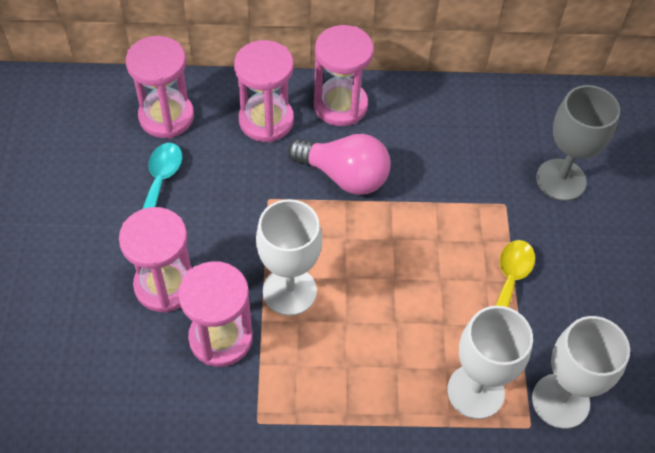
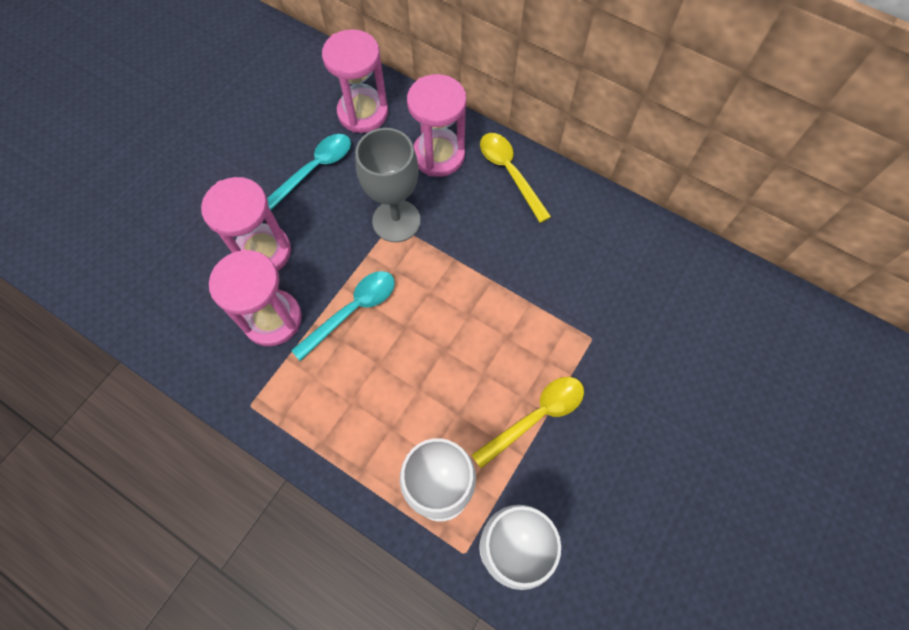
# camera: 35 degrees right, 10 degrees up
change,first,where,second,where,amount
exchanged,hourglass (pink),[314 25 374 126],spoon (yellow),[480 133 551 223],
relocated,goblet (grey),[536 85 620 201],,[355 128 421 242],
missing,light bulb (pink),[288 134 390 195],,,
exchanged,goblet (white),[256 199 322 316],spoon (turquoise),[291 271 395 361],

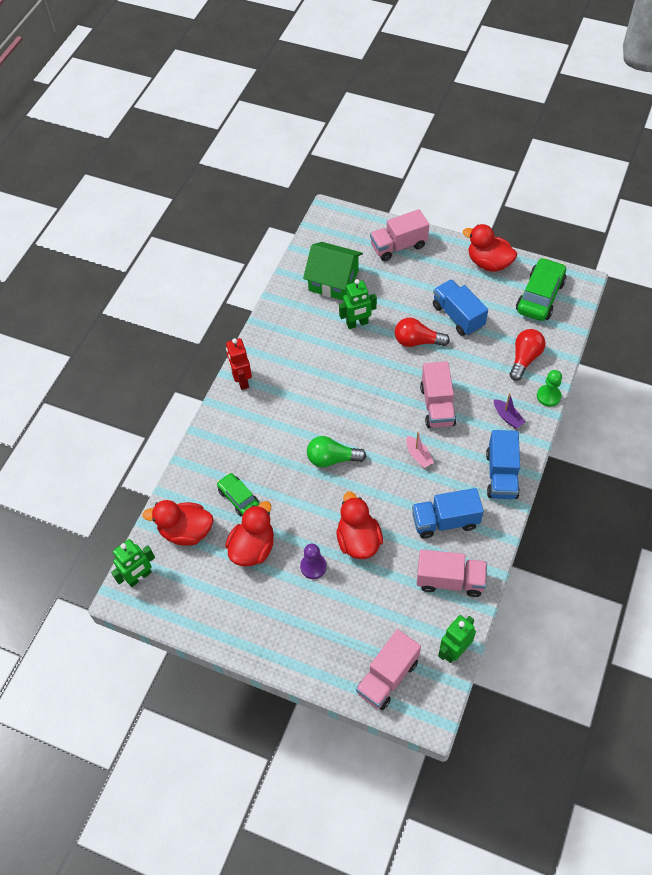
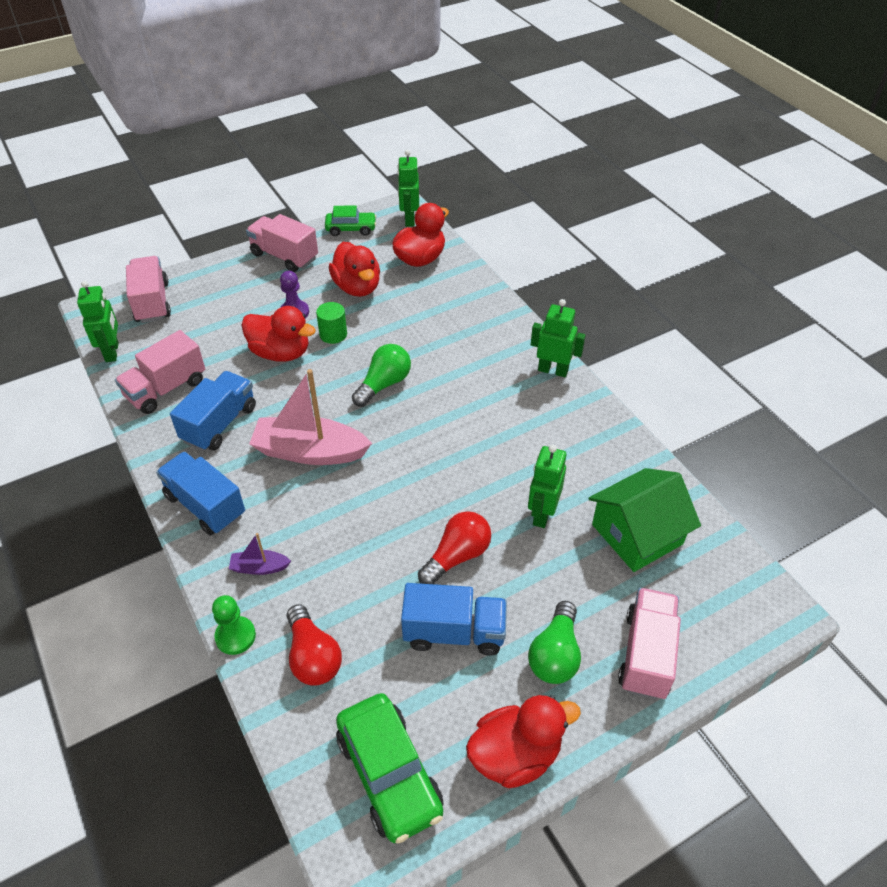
# camera: 125 degrees right, 10 degrees down
change,first,where,second,where,amount
colour,robot (red),[226 338 252 390],robot (green),[531 299 586 377],
relocated,truck (pink),[420 361 456 428],,[246 214 318 272],
size,boat (pink),[406 432 434 468],,[249 369 372 465],x2.18
relocated,car (green),[217 473 259 516],,[325 205 376 236],
appeared,,,cylinder (green),[316 302 347 344],
appeared,,,light bulb (green),[528 601 581 684],

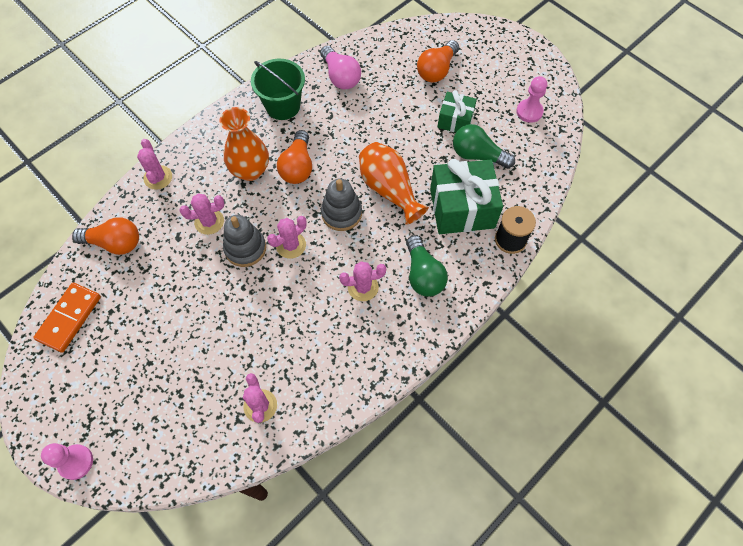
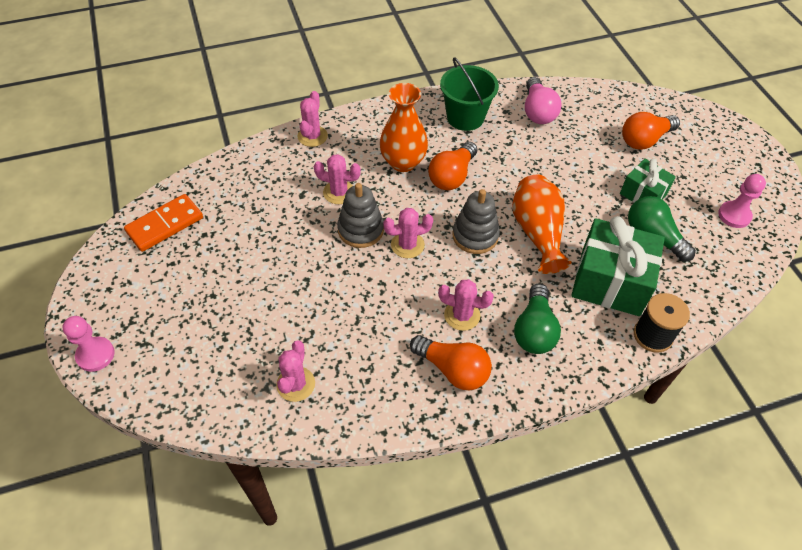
# camera: 25 degrees right, 10 degrees down
change,first,where,second,where,amount
relocated,light bulb (orange),[72 217 139 255],,[410 335 492 390],

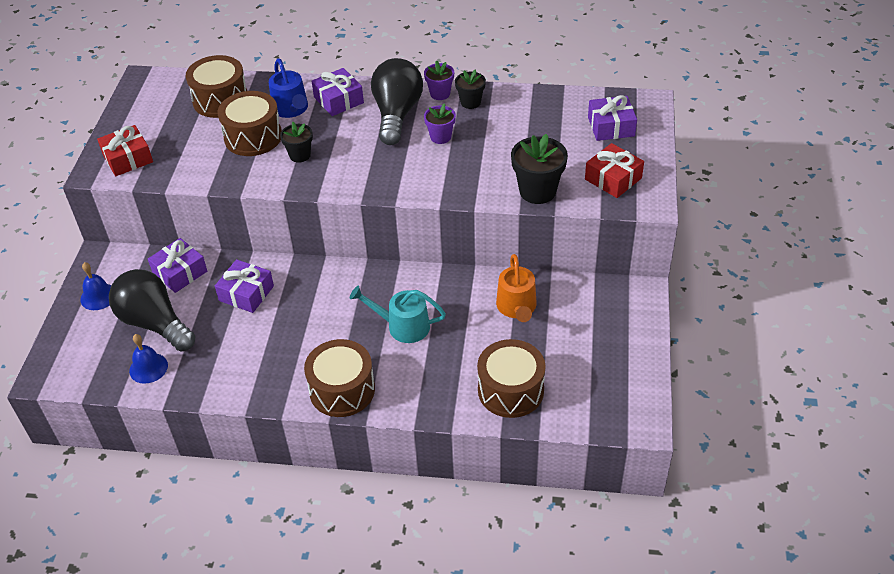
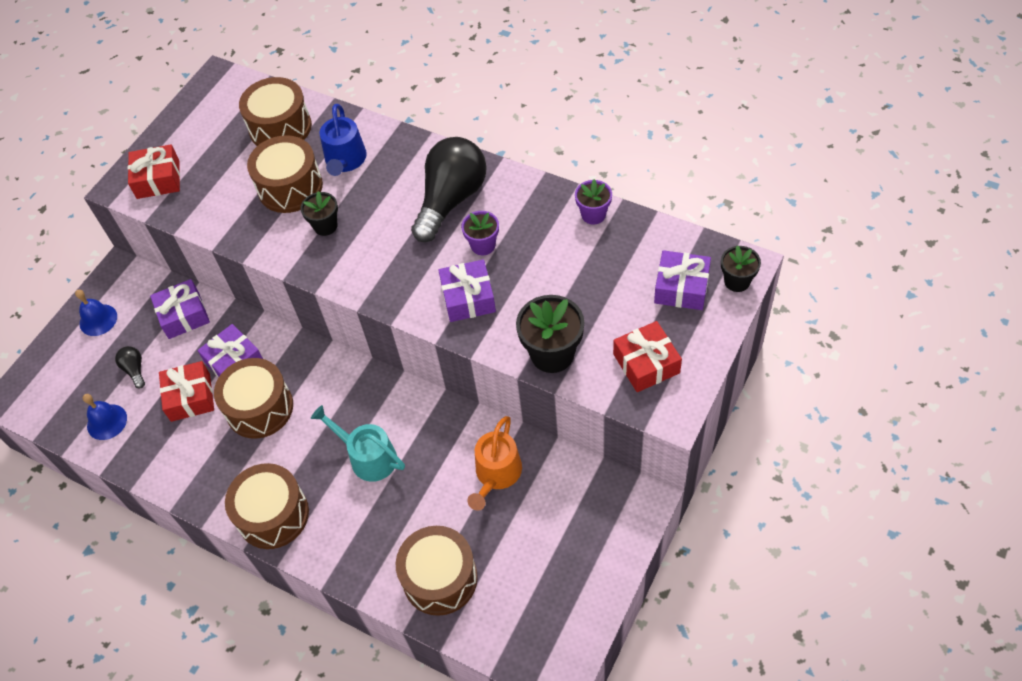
# camera: 25 degrees right, 10 degrees up
change,first,where,second,where,amount
relocated,flower pot (purple),[424 60 454 100],,[575 179 612 225],
relocated,gift (purple),[312 68 364 116],,[438 259 496 322],
relocated,flower pot (black),[455 69 486 109],,[721 245 761 292],
size,light bulb (black),[109 269 195 351],,[115 346 145 389],x0.42
appeared,,,drum (brown),[214 358 293 439],
appeared,,,gift (red),[159 361 214 422],

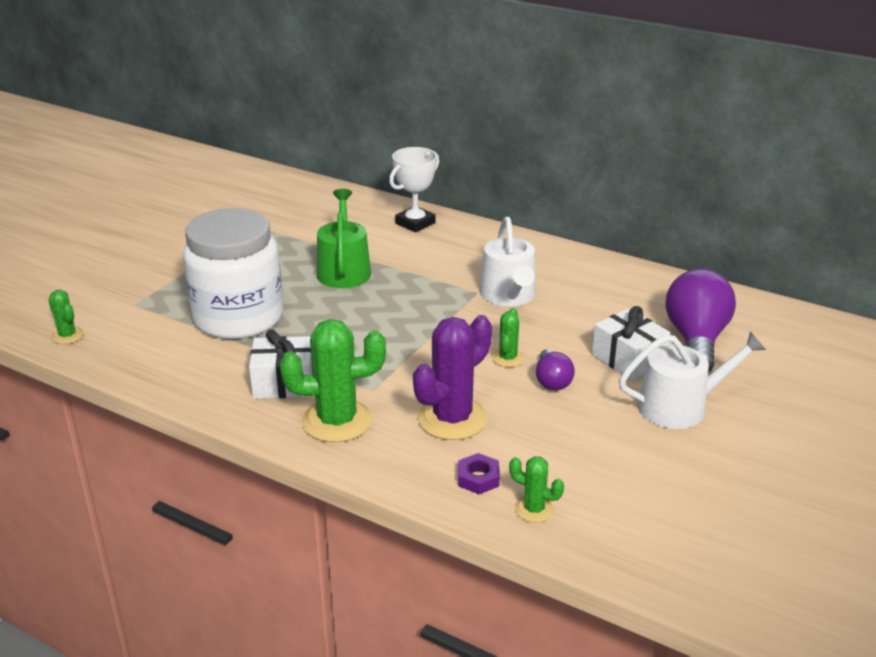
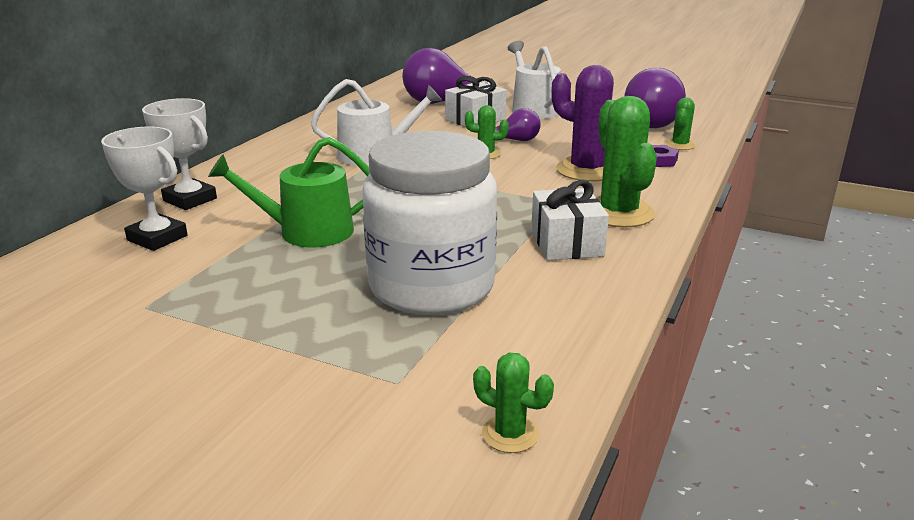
# camera: 95 degrees left, 5 degrees down
change,first,where,second,where,amount
spun,cactus (green),[48 290 84 344],,[473 353 554 453],75 degrees clockwise
appeared,,,light bulb (purple),[624 68 686 128],
appeared,,,trophy (white),[101 127 188 251],

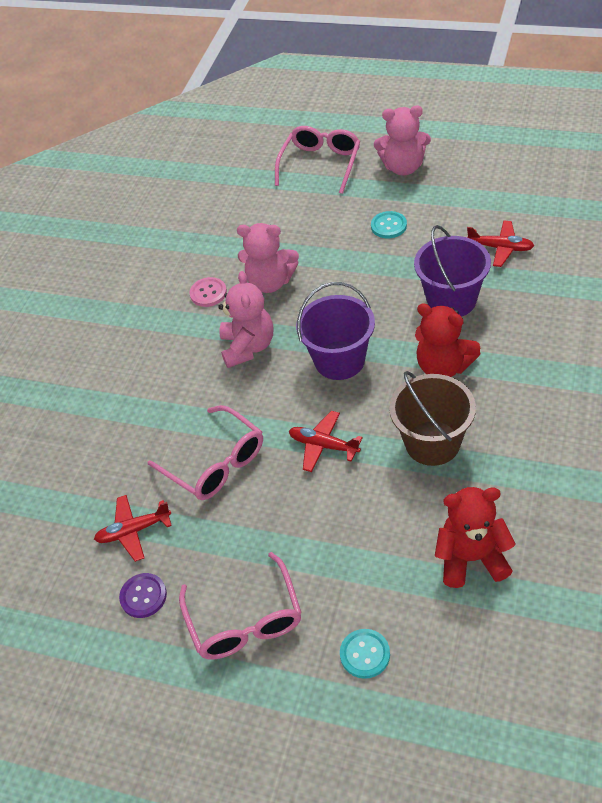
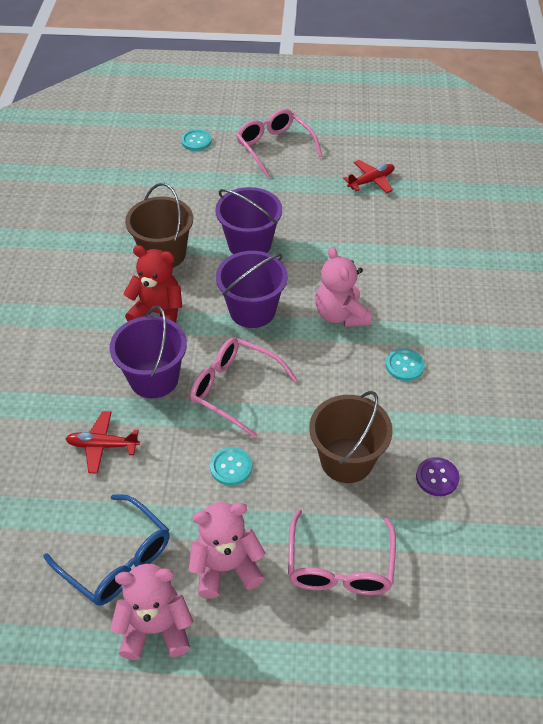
# camera: 160 degrees right, 0 degrees up
change,first,where,second,where,amount
relocated,teddy bear (pink),[237 223 299 293],,[110 564 193 660],
colour,button (pink),[189 277 227 307],button (turquoise),[386 348 425 381],
relocated,glasses (pink),[148 405 263 500],,[190 337 297 438],
exchanged,plane (red),[289 411 363 472],bucket (purple),[215 187 282 254],
missing,teddy bear (red),[435 487 516 588],,,
relocated,button (purple),[119 573 167 618],,[416 457 460 496],
appeared,,,bucket (brown),[309 391 393 483],
appeared,,,glasses (blue),[44 494 170 605],

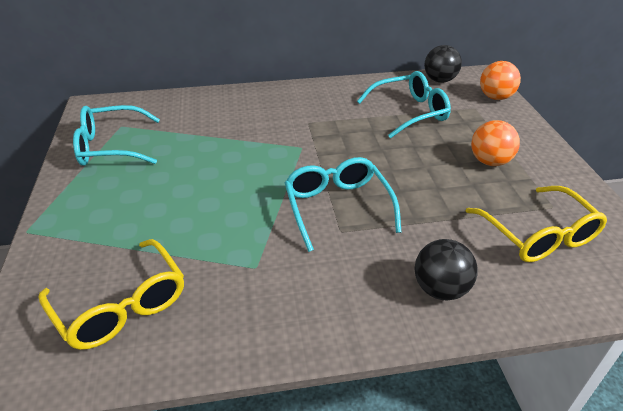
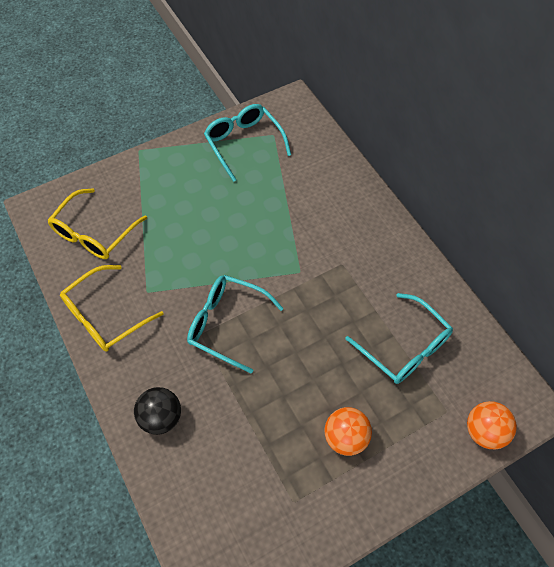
# camera: 70 degrees right, 20 degrees up
change,first,where,second,where,amount
missing,ball (black),[424 45 462 83],,,
spun,glasses (turquoise),[285 157 401 252],,[187 275 284 373],120 degrees counterclockwise
relocated,glasses (yellow),[466 186 607 262],,[60 265 164 352],

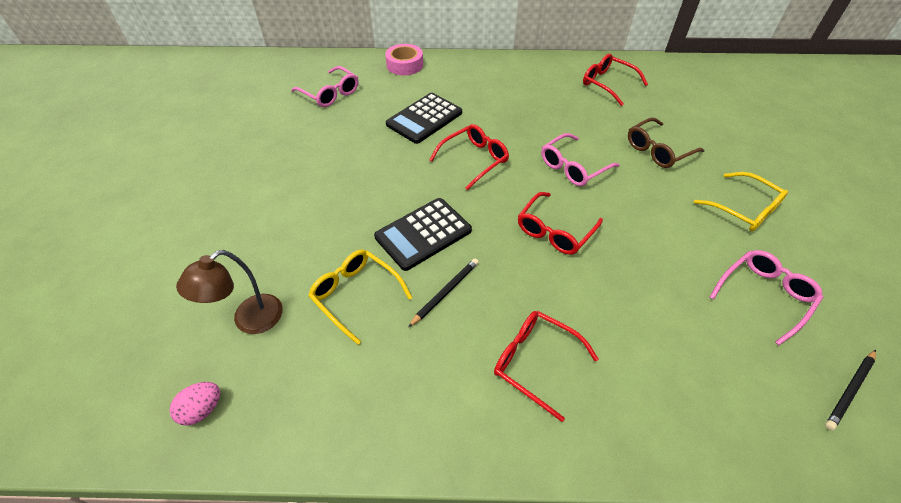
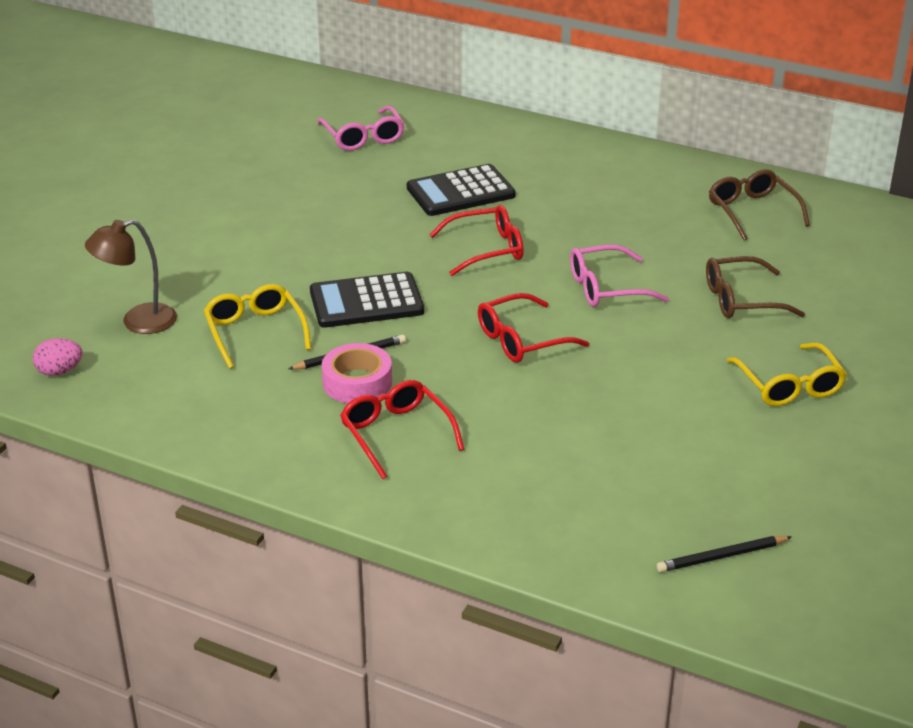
# camera: 25 degrees right, 15 degrees down
change,first,where,second,where,amount
relocated,tape (pink),[385 44 423 75],,[322 343 392 403],
colour,glasses (red),[583 54 648 106],glasses (brown),[709 169 810 240],
missing,glasses (pink),[709 250 823 345],,,

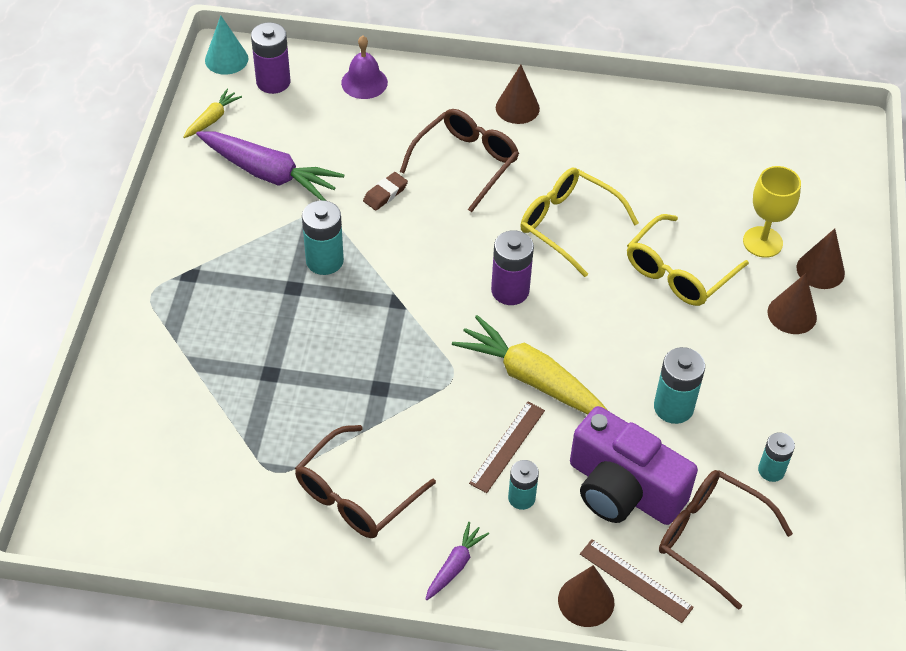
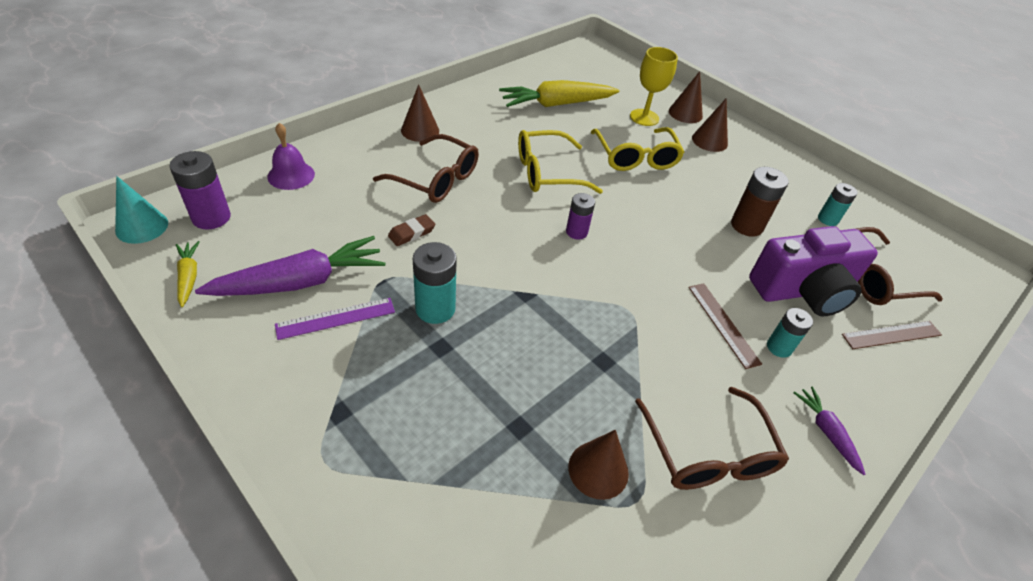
# camera: 55 degrees left, 5 degrees down
change,first,where,second,where,amount
spun,glasses (brown),[400 109 519 212],,[373 134 479 203],135 degrees clockwise
spun,eraser (brown),[363 172 408 210],,[388 214 435 246],60 degrees clockwise
size,battery (purple),[491 230 534 305],,[566 193 595 239],x0.65
relocated,carrot (yellow),[452 315 607 415],,[499 80 619 107],
colour,battery (turquoise),[654 347 705 424],battery (brown),[731 167 789 237],
relocated,cone (brown),[558 565 614 627],,[568 430 629 500],
appeared,,,ruler (purple),[275 298 395 340],

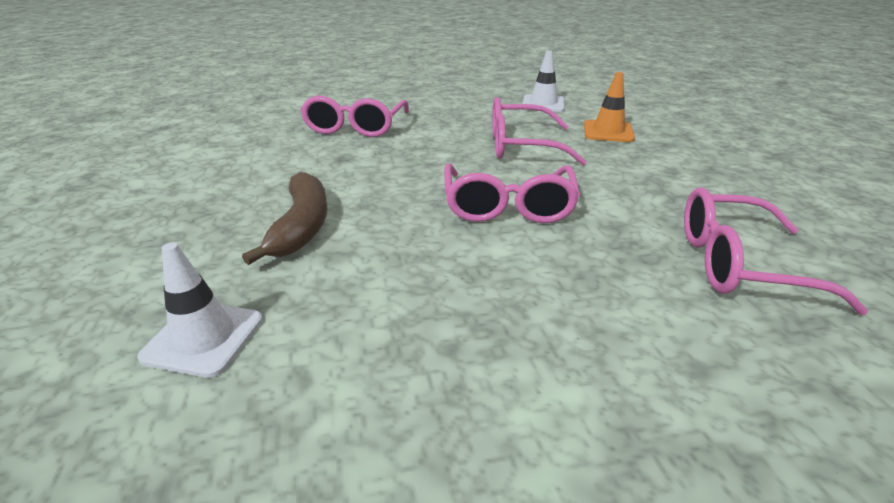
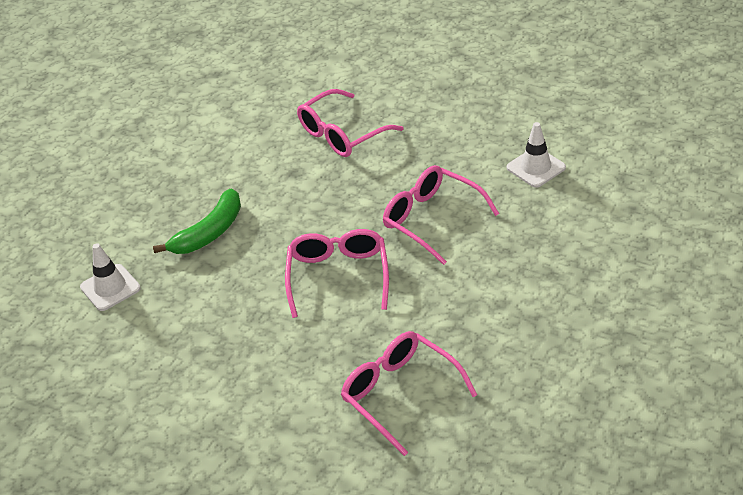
# camera: 45 degrees right, 10 degrees up
change,first,where,second,where,amount
missing,traffic cone (orange),[584 72 635 142],,,
spun,glasses (pink),[444 163 580 223],,[285 229 389 318],135 degrees clockwise
colour,banana (brown),[242 172 327 265],banana (green),[153 189 241 254],

